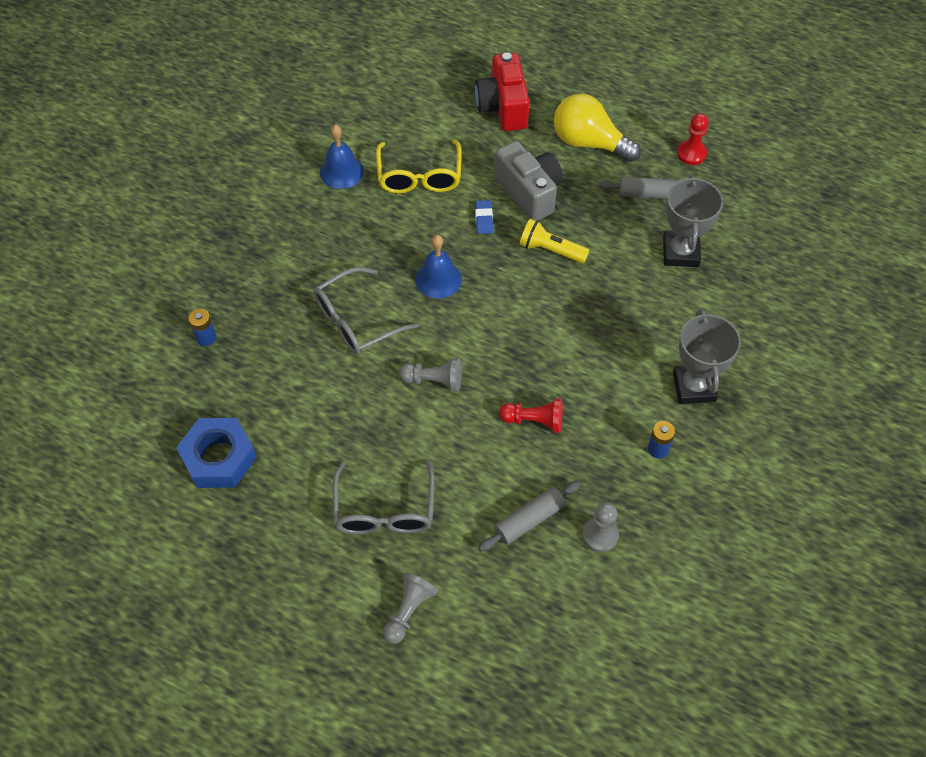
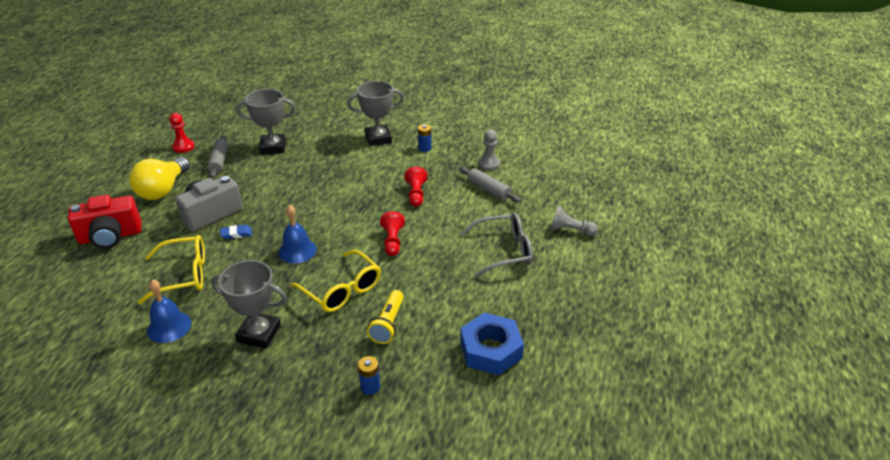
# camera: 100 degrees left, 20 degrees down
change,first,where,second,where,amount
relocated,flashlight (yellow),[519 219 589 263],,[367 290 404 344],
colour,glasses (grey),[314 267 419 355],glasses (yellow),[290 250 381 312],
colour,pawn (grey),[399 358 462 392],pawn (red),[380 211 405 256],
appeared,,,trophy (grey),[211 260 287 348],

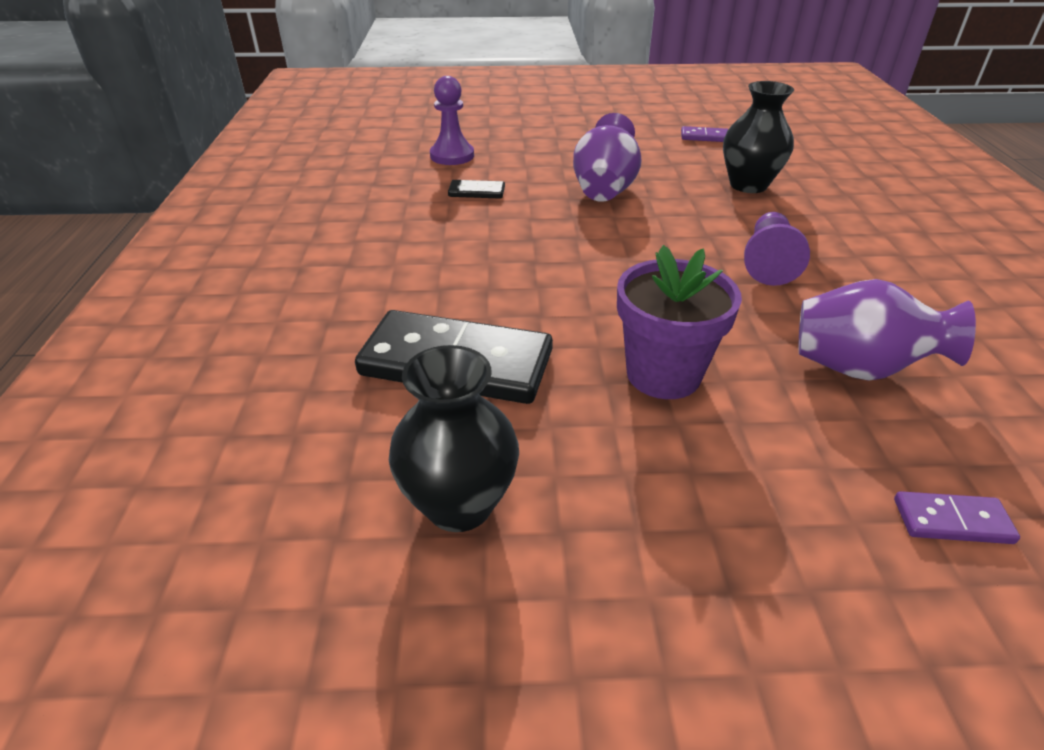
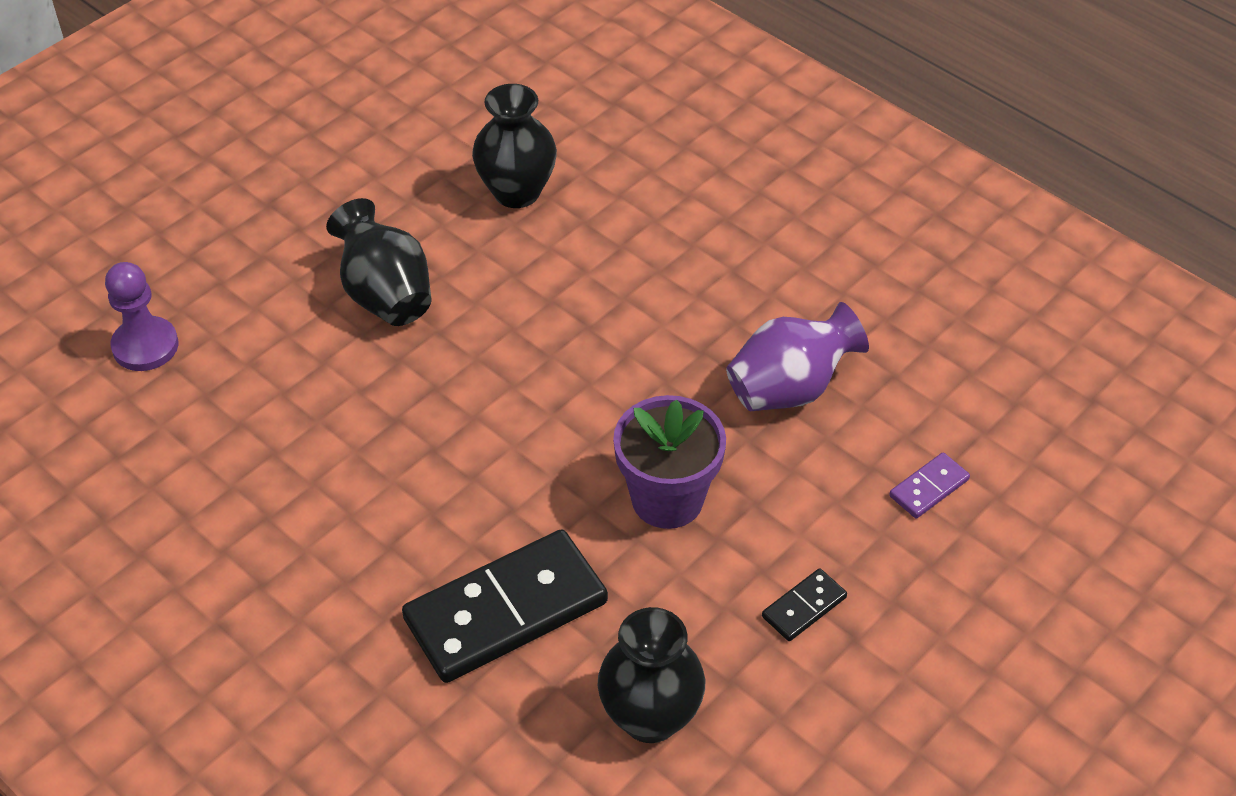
# camera: 45 degrees left, 10 degrees up
change,first,where,second,where,amount
colour,vase (purple),[573 113 642 202],vase (black),[326 198 431 326],
missing,domino (purple),[681 126 728 142],,,
relocated,domino (black),[448 180 505 199],,[762 568 847 641],
missing,pawn (purple),[744 212 810 286],,,

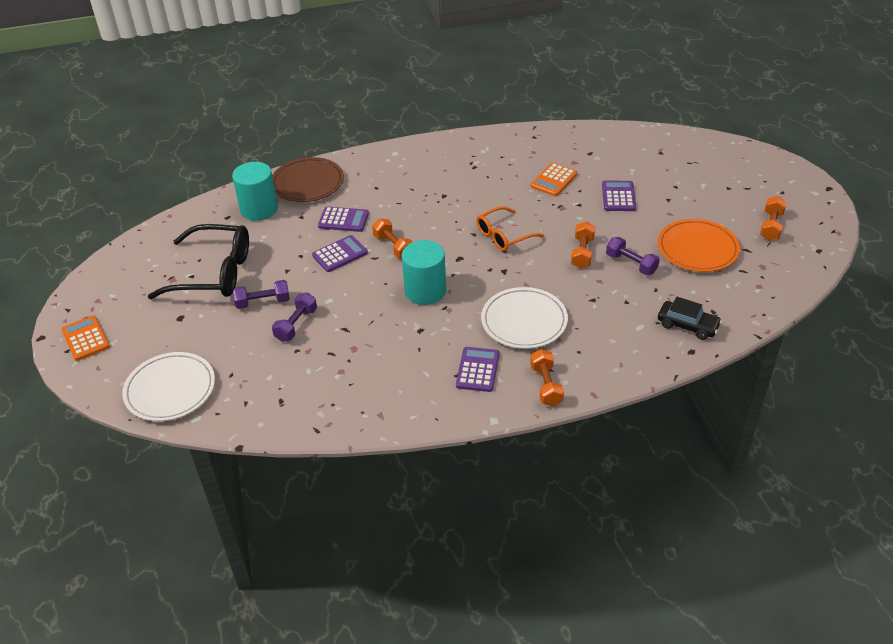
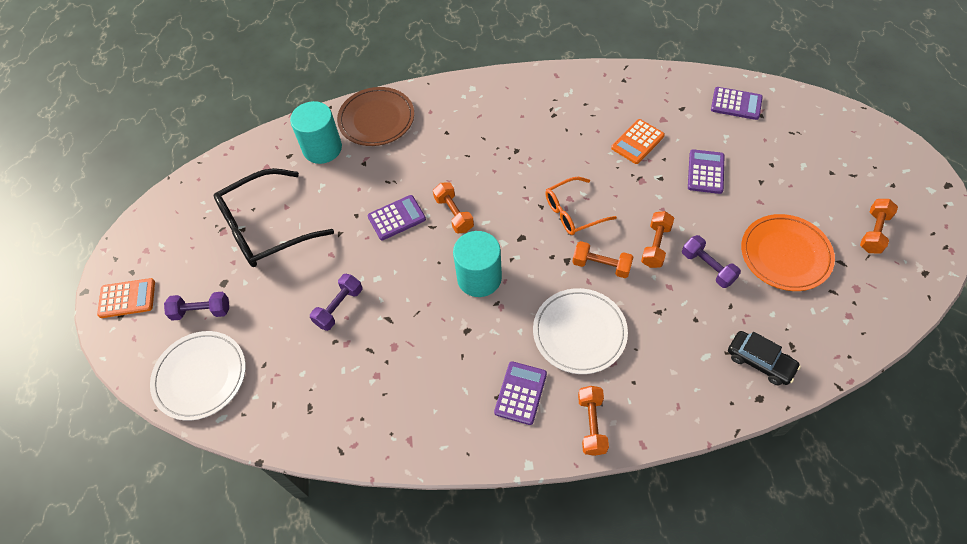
# camera: 10 degrees right, 15 degrees up
change,first,where,second,where,amount
relocated,calculator (purple),[318 206 369 232],,[711 87 763 120],
spun,glasses (black),[148 224 249 299],,[213 168 334 267],135 degrees clockwise
relocated,dumbbell (purple),[233 280 289 309],,[164 292 229 321],
spun,calculator (orange),[61 315 110 361],,[97 278 155 318],105 degrees clockwise
appeared,,,dumbbell (orange),[572 241 633 278],

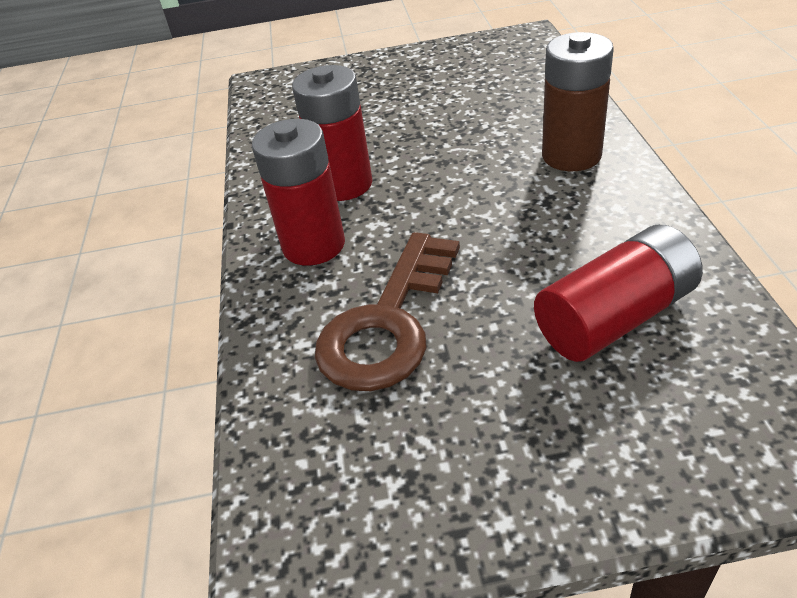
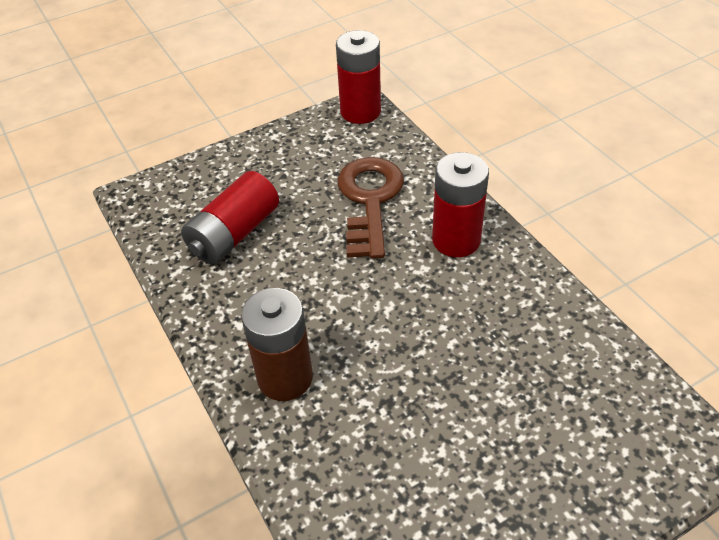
# camera: 155 degrees right, 5 degrees up
change,first,where,second,where,amount
relocated,battery (red),[292 65 372 201],,[336 30 381 124],

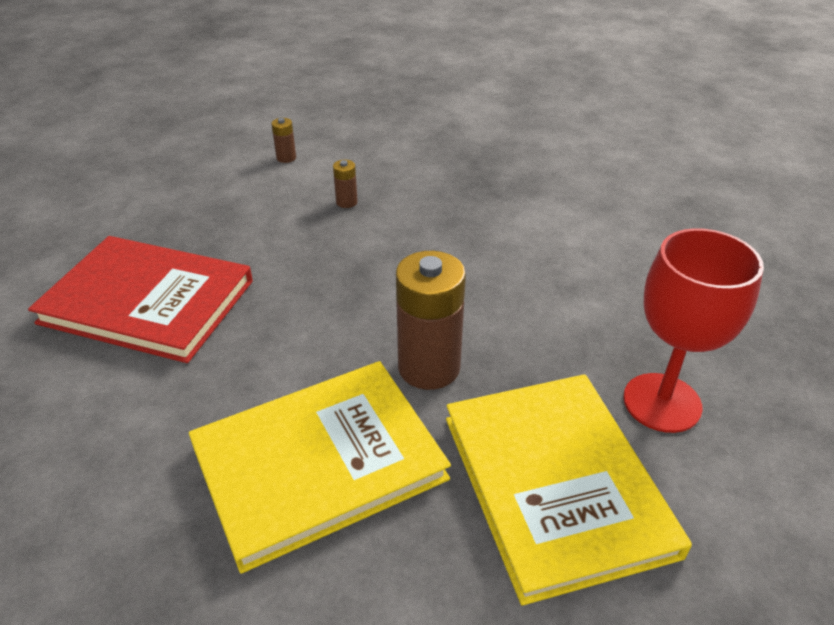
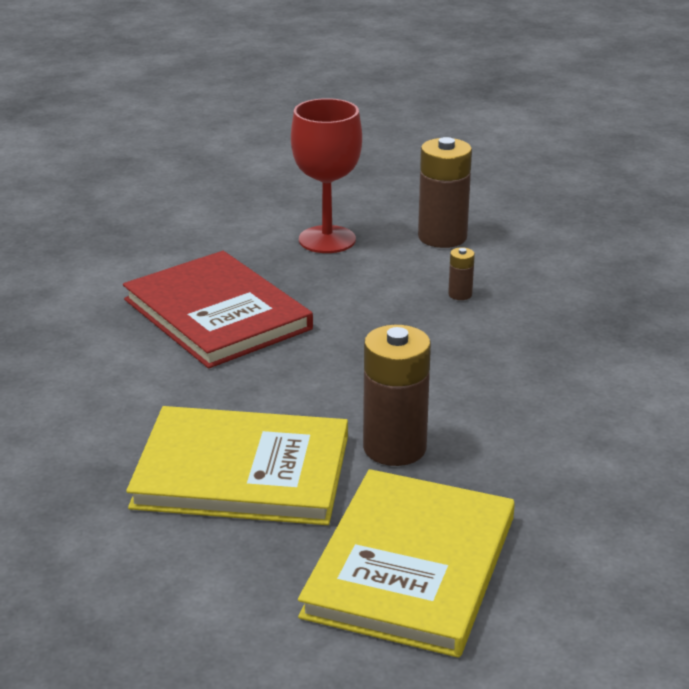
# camera: 35 degrees right, 10 degrees down
change,first,where,second,where,amount
size,battery (brown),[271 118 296 163],,[418 137 472 248],x2.21
relocated,goblet (red),[623 228 764 433],,[291 98 362 253],

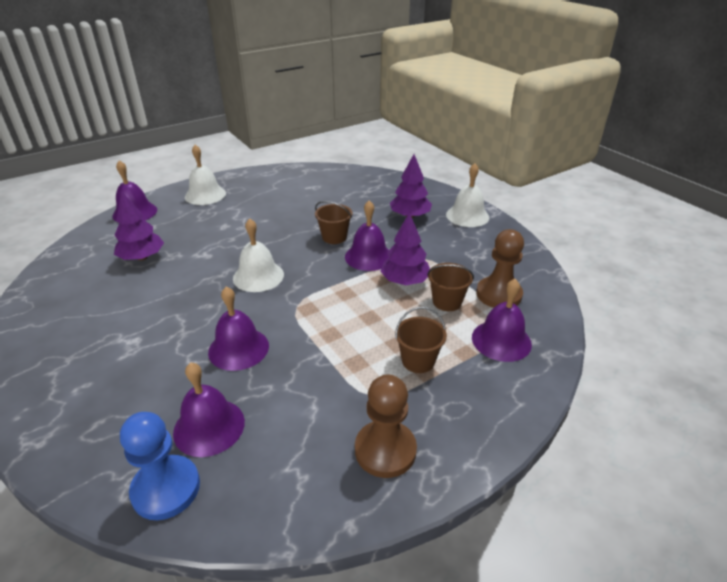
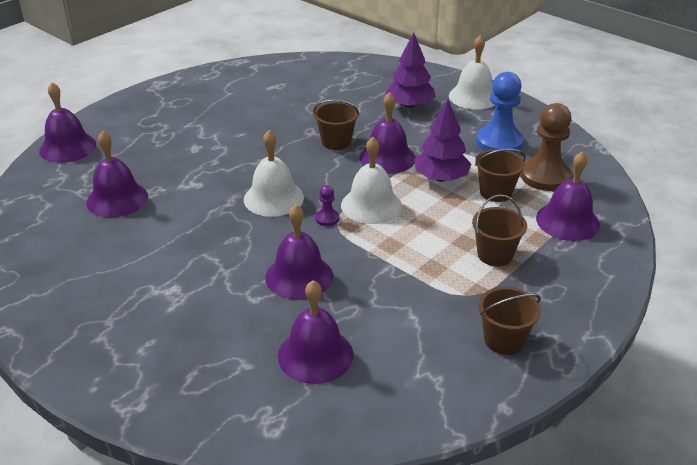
# camera: 15 degrees left, 0 degrees up
change,first,where,second,where,amount
relocated,bell (white),[185 145 226 205],,[341 137 402 224],
exchanged,tree (purple),[114 191 164 261],bell (purple),[86 131 148 217],
exchanged,pawn (brown),[355 375 417 478],bucket (brown),[479 287 541 355],
relocated,pawn (blue),[120 412 200 520],,[476 72 524 153],
appeared,,,pawn (purple),[315 185 339 226],

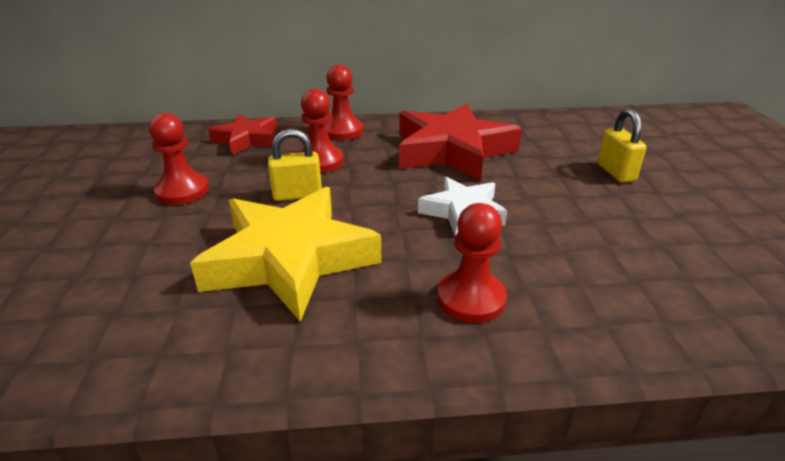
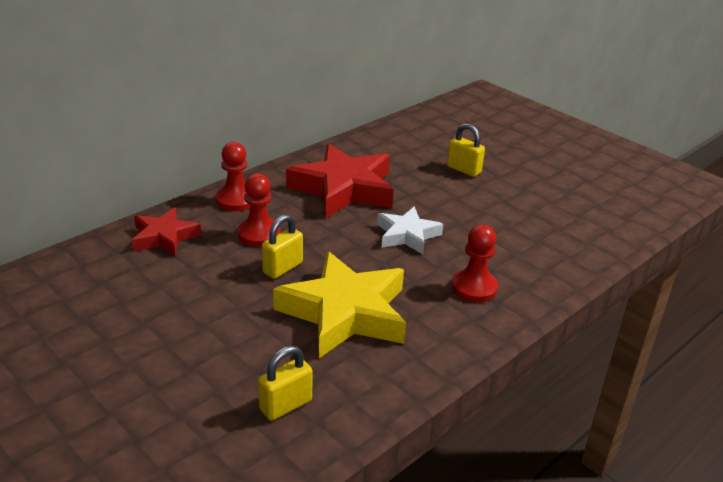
# camera: 40 degrees left, 0 degrees up
change,first,where,second,where,amount
missing,pawn (red),[149 113 209 205],,,
appeared,,,padlock (yellow),[258 346 313 421],

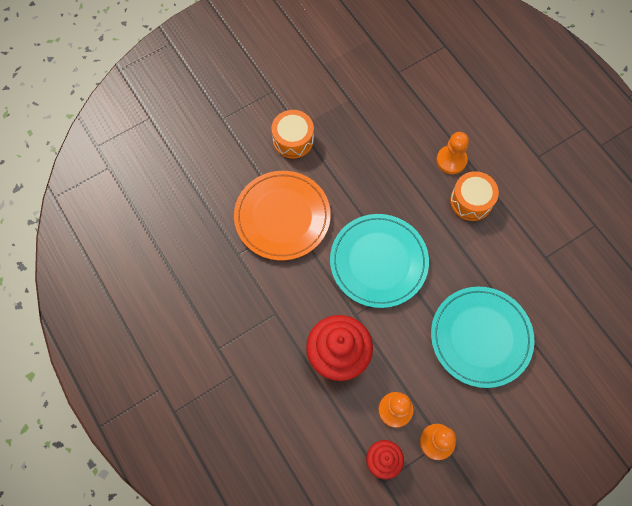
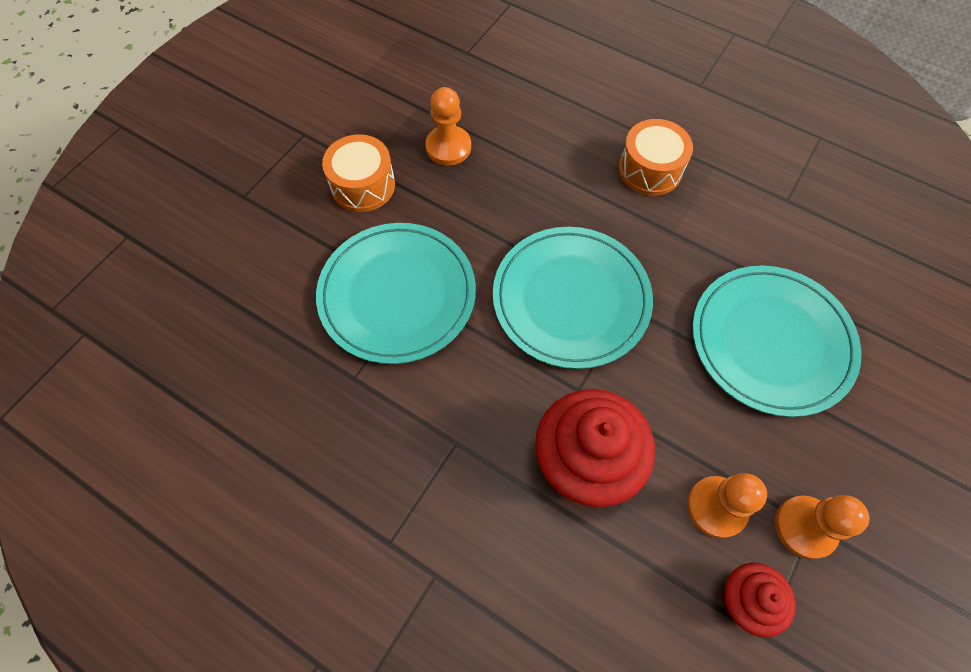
# camera: 25 degrees left, 5 degrees down
change,first,where,second,where,amount
relocated,pawn (orange),[436 132 469 174],,[425 87 471 165],
colour,plate (orange),[234 171 331 260],plate (turquoise),[316 223 476 364],

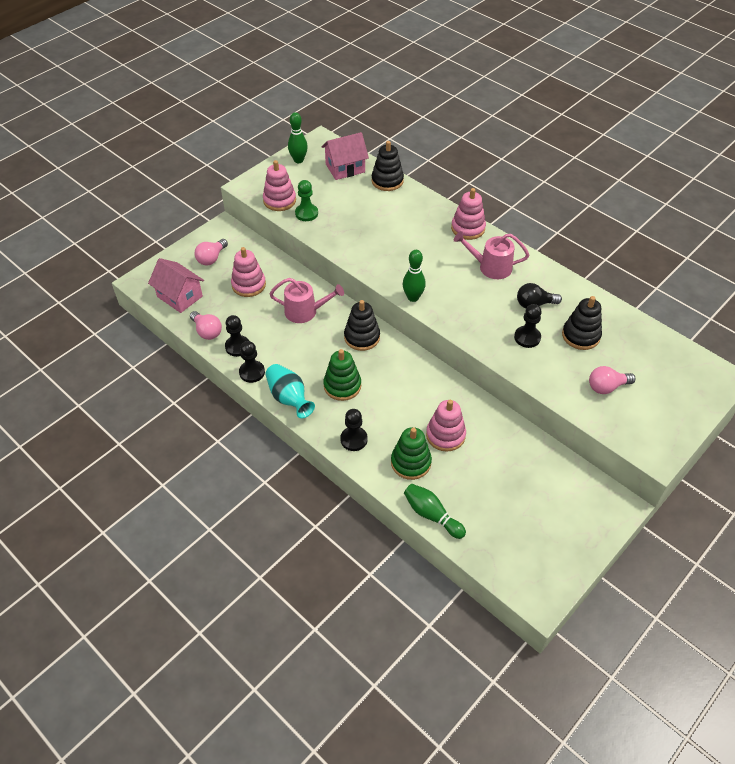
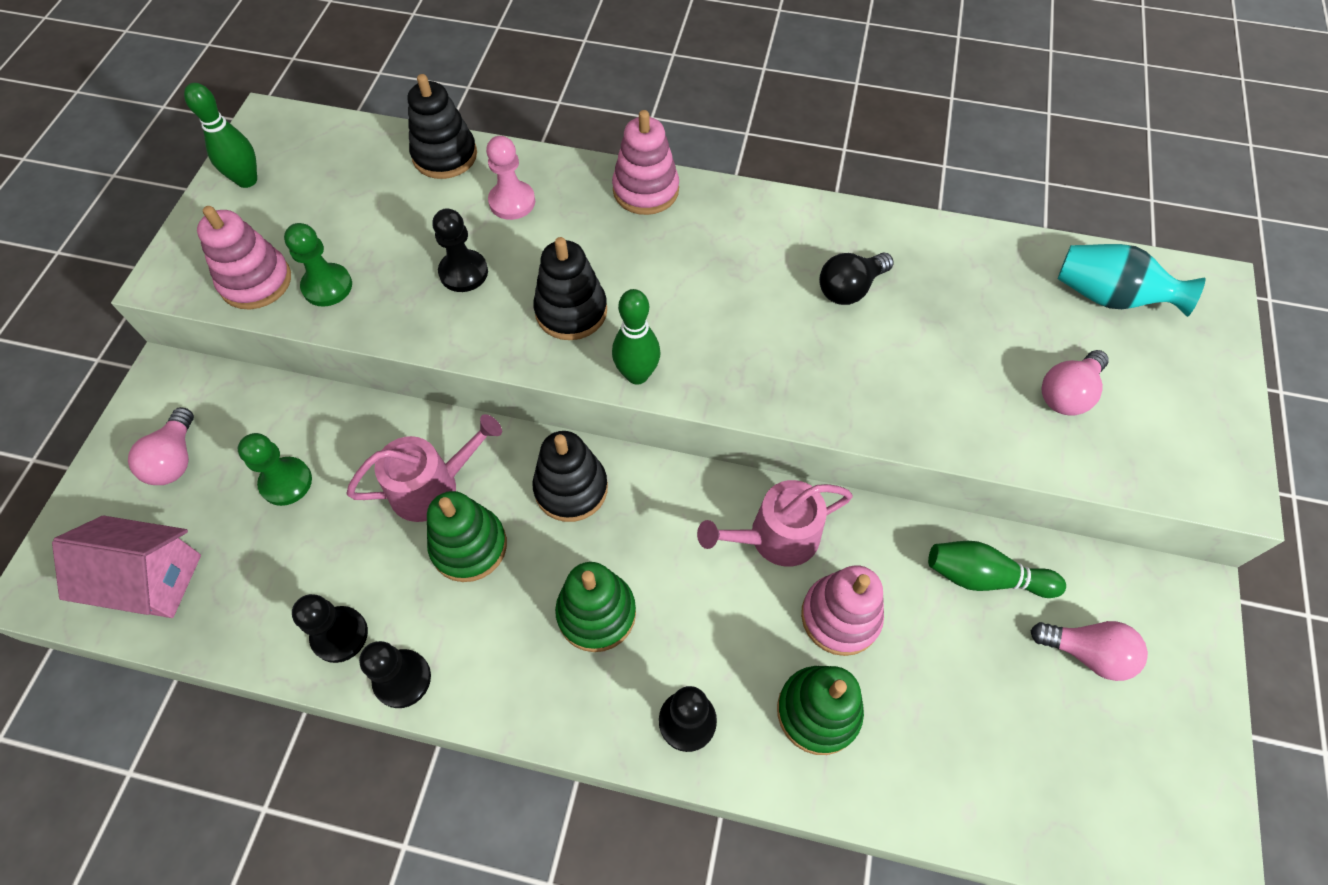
# camera: 30 degrees left, 10 degrees up
change,first,where,second,where,amount
missing,house (pink),[322 132 369 180],,,
relocated,watering can (pink),[454 231 529 279],,[697 480 853 567],
exchanged,stacking toy (pink),[231 247 266 297],pawn (green),[238 433 312 506],
relocated,stacking toy (black),[562 296 602 350],,[533 237 607 340],
relocated,pawn (black),[514 304 542 348],,[432 208 488 292],
relocated,light bulb (pink),[190 311 222 340],,[1031 621 1148 681],
relocated,vase (turquoise),[265 364 315 418],,[1058 244 1206 317],
relocated,bowling pin (green),[404 484 466 539],,[928 541 1066 598],
appeared,,,pawn (pink),[486 136 535 220],
appeared,,,stacking toy (green),[427 491 507 582],

